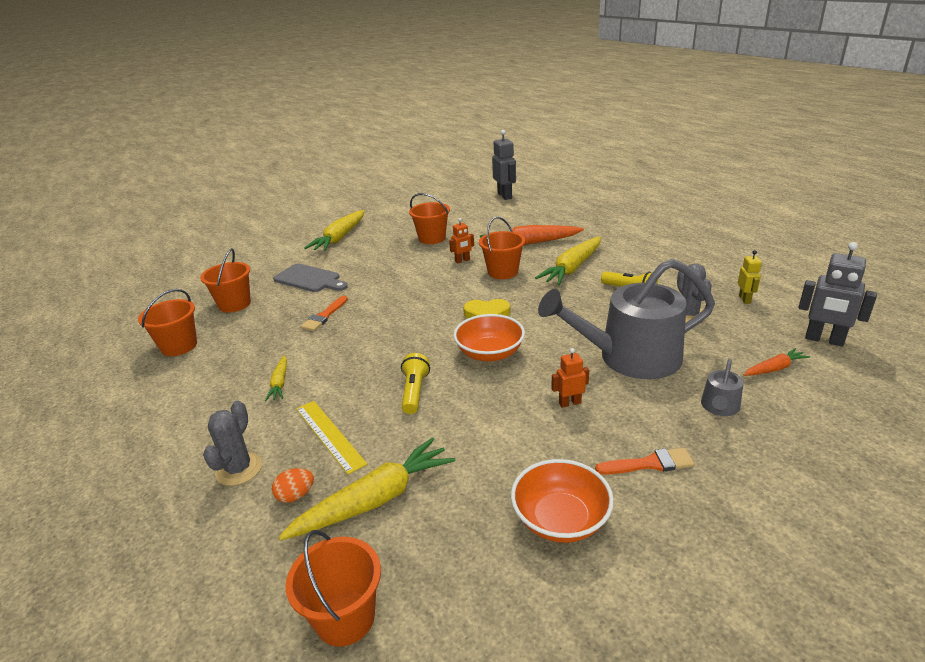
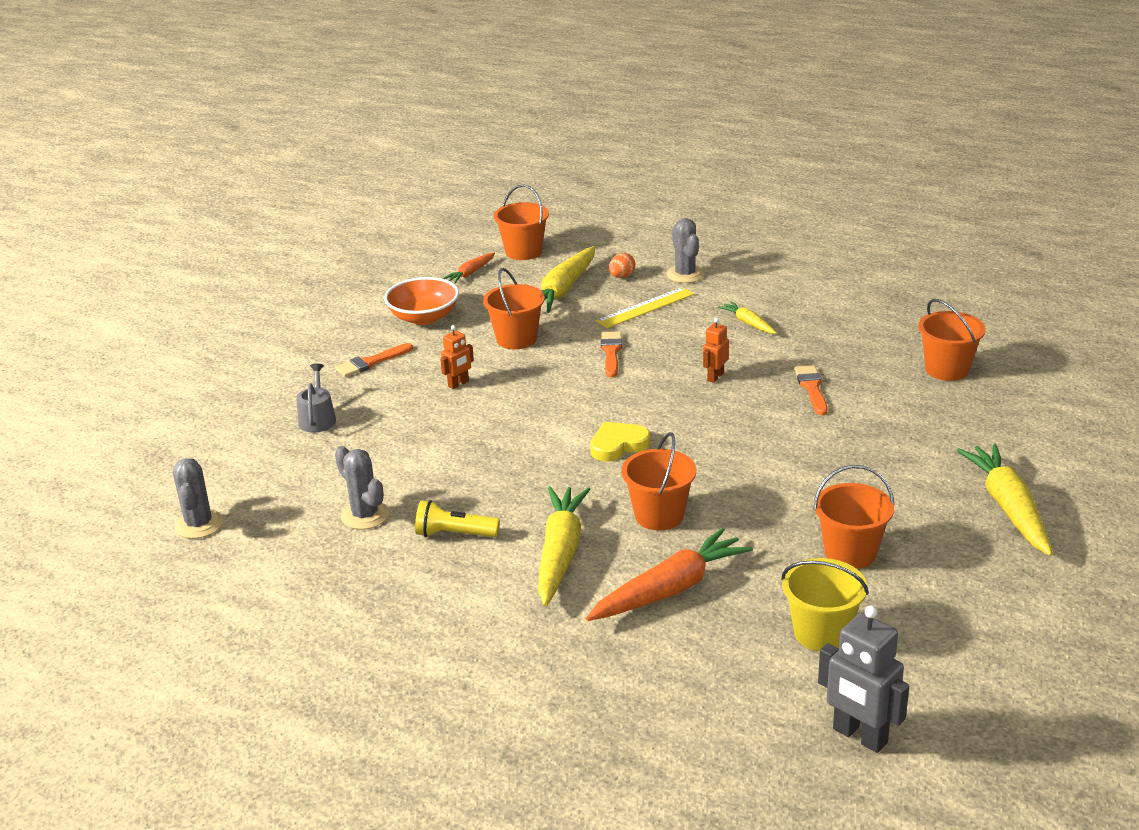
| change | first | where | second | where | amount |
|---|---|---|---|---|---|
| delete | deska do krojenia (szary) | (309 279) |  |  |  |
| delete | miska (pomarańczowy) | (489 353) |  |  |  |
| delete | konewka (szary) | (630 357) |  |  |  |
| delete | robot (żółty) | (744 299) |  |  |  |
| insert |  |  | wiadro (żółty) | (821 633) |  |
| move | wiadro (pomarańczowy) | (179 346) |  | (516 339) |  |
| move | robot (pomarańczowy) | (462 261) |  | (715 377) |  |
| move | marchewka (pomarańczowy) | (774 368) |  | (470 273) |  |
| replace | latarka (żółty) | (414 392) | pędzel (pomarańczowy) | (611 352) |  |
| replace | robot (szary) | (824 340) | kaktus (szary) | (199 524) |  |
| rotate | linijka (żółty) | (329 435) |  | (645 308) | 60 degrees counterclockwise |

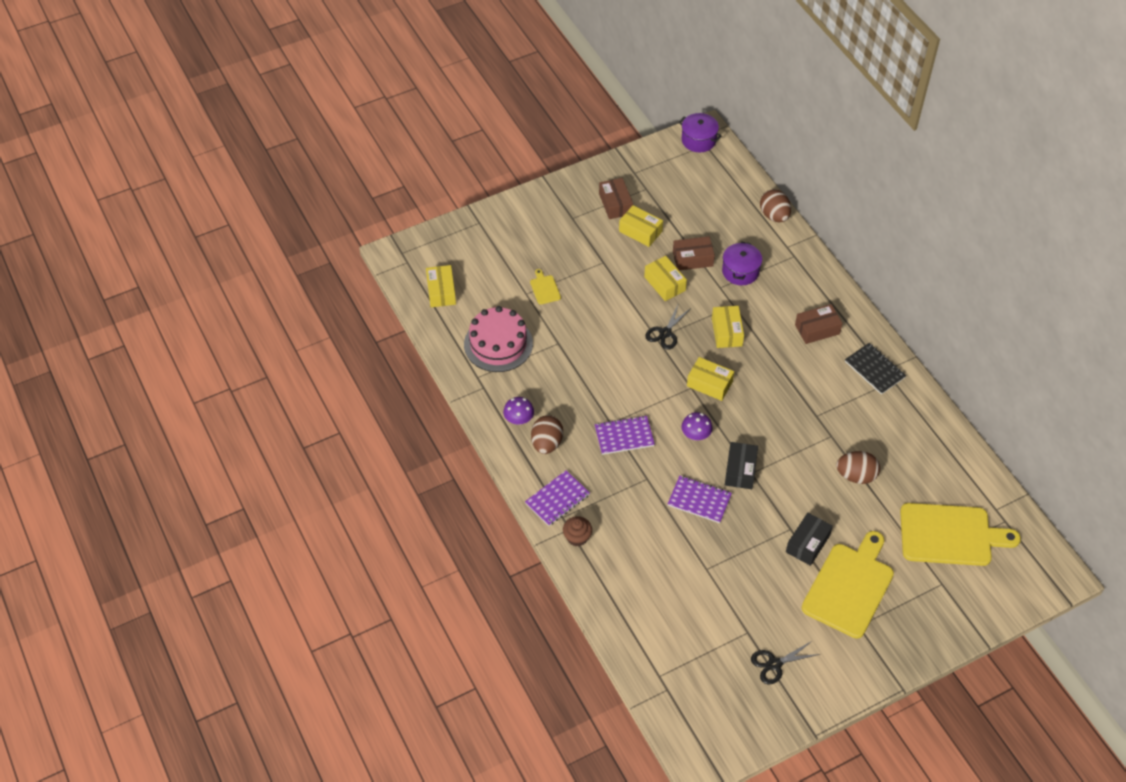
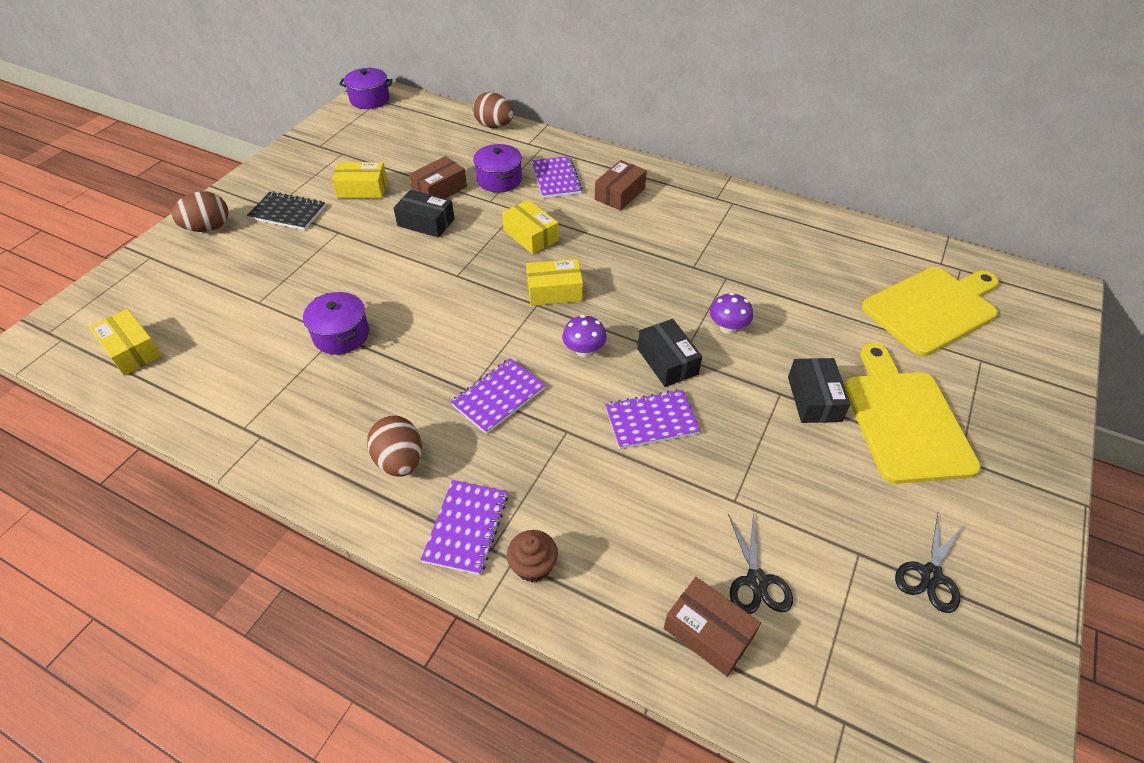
| change | first | where | second | where | amount |
|---|---|---|---|---|---|
| delete | tort (różowy) | (498 344) |  |  |  |
| delete | deska do krojenia (żółty) | (545 288) |  |  |  |
| insert |  |  | garnek (fioletowy) | (341 335) |  |
| insert |  |  | zeszyt (fioletowy) | (556 179) |  |
| move | grzyb (fioletowy) | (519 419) |  | (727 328) |  |
| move | pudełko (brązowy) | (615 204) |  | (708 632) |  |
| move | nożyczki (czarny) | (665 333) |  | (756 581) |  |
| move | jajko (brązowy) | (856 476) |  | (208 228) |  |
| move | zeszyt (czarny) | (874 369) |  | (288 212) |  |
| recolor | pudełko (żółty) | (665 283) | pudełko (czarny) | (426 222) |  |

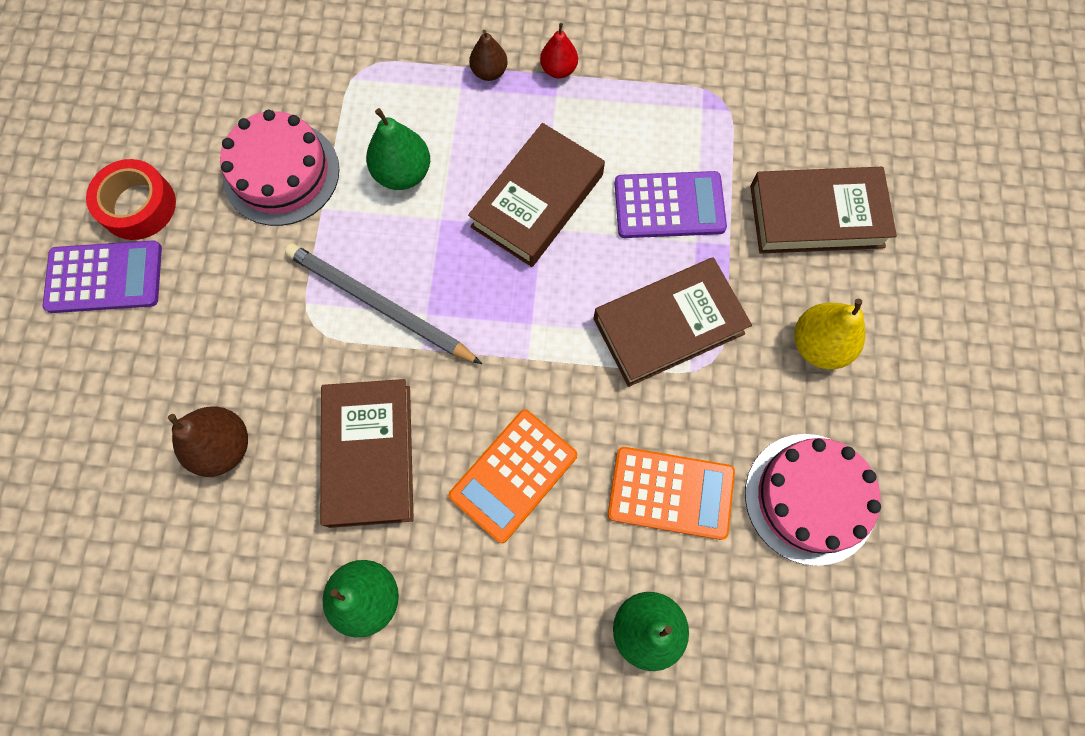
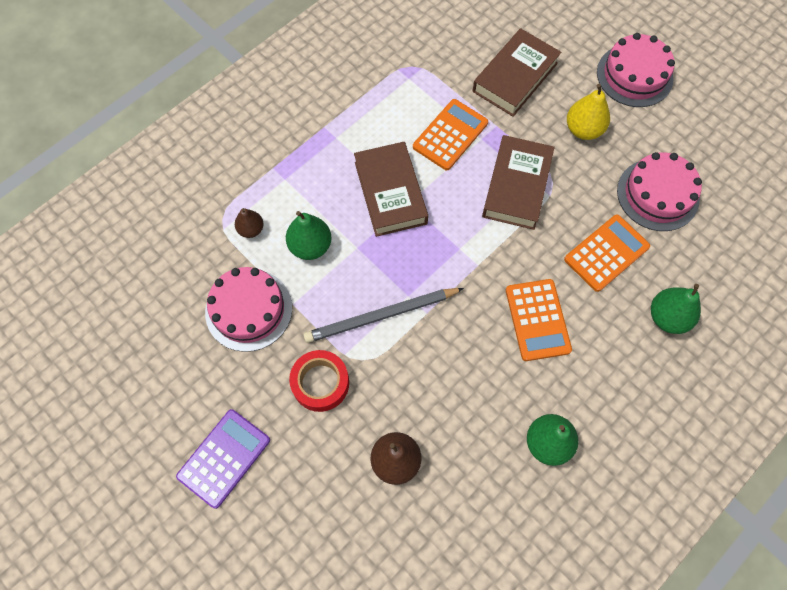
| change | first | where | second | where | amount |
|---|---|---|---|---|---|
| delete | książka (brązowy) | (370 455) |  |  |  |
| delete | gruszka (czerwony) | (558 70) |  |  |  |
| insert |  |  | tort (różowy) | (634 75) |  |
| move | taśma klejąca (czerwony) | (138 206) |  | (320 383) |  |
| move | gruszka (brązowy) | (489 72) |  | (251 229) |  |
| recolor | kalkulator (fioletowy) | (669 205) | kalkulator (pomarańczowy) | (450 135) |  |

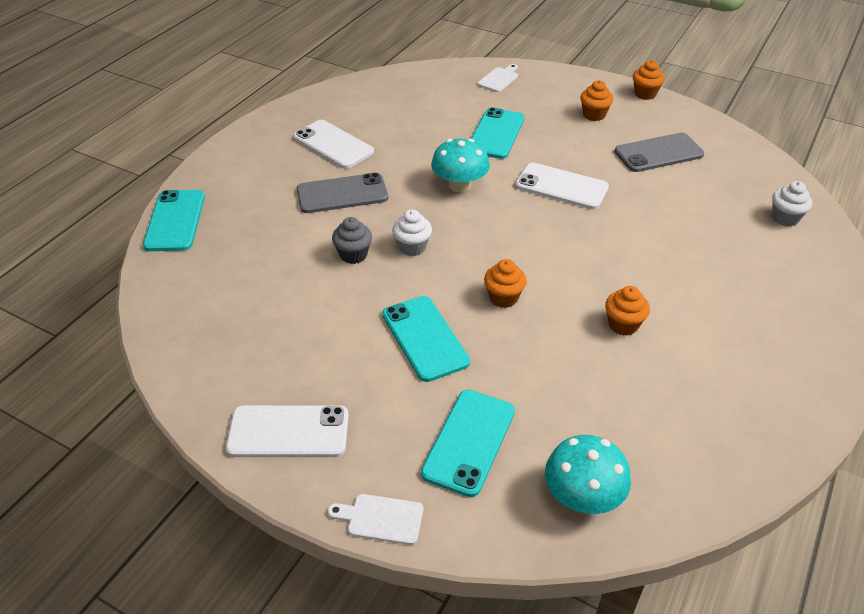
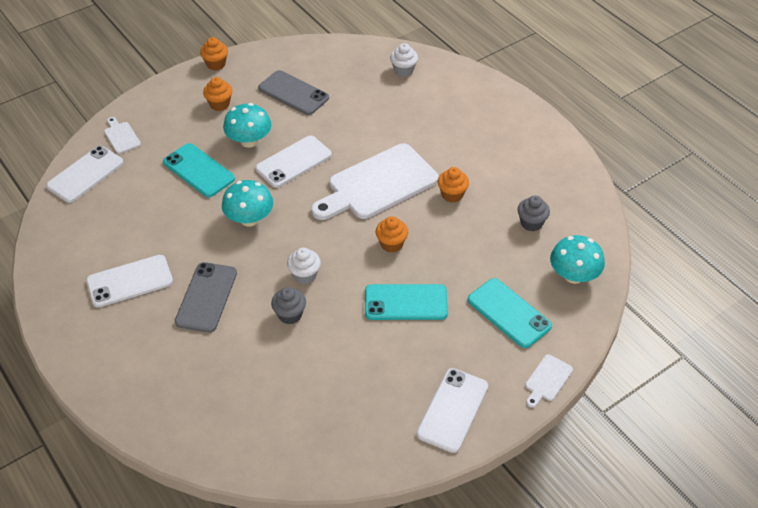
| change | first | where | second | where | amount |
|---|---|---|---|---|---|
| delete | telefon (turkusowy) | (175 221) |  |  |  |
| insert |  |  | telefon (biały) | (85 174) |  |
| insert |  |  | grzyb (turkusowy) | (249 141) |  |
| insert |  |  | deska do krojenia (biały) | (378 184) |  |
| insert |  |  | muffinka (szary) | (531 223) |  |
| rotate | telefon (szary) | (658 153) |  | (293 93) | 60 degrees counterclockwise |

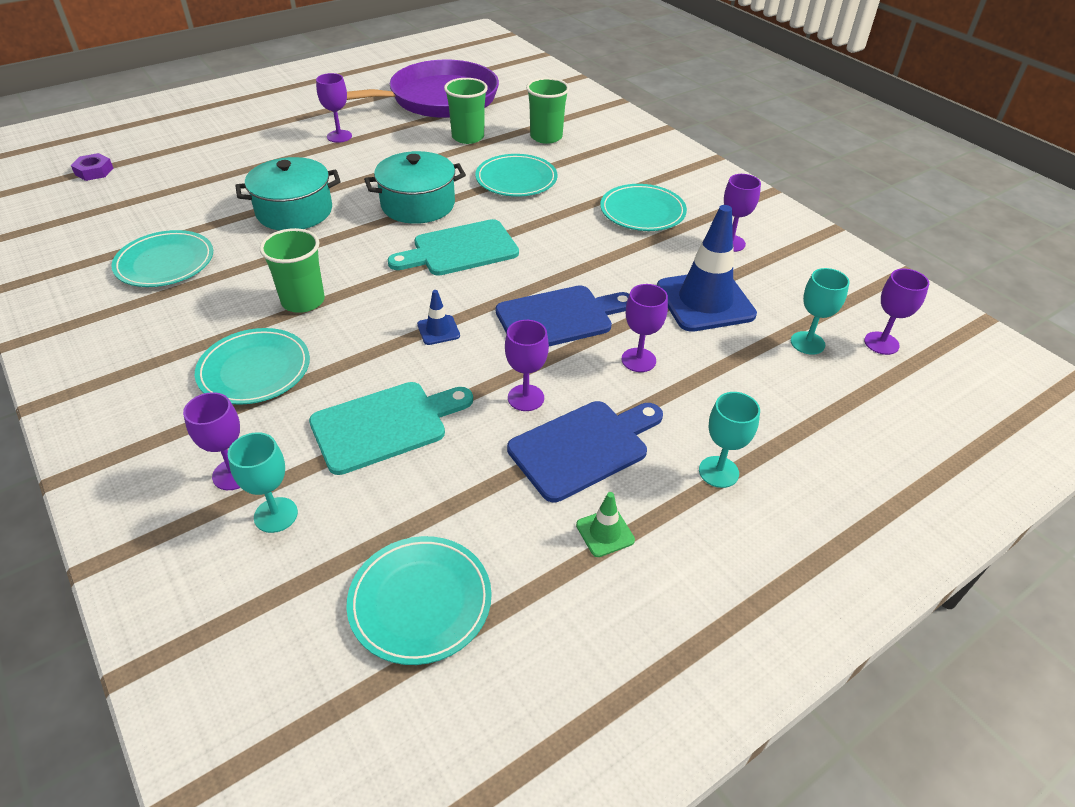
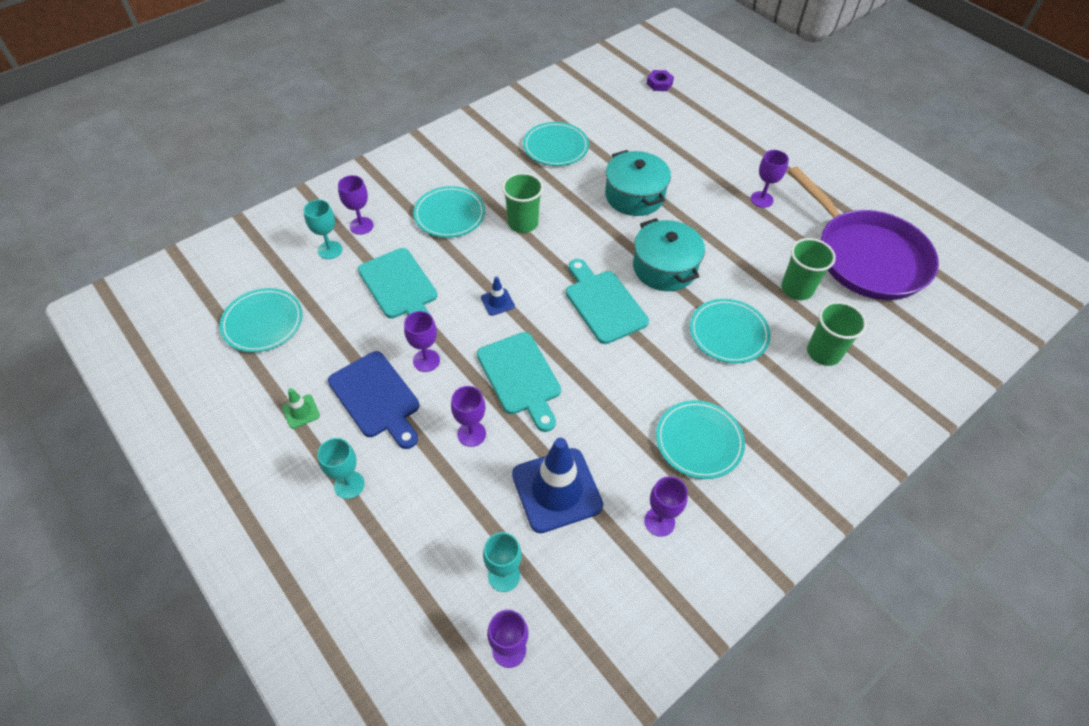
| change | first | where | second | where | amount |
|---|---|---|---|---|---|
| recolor | deska do krojenia (niebieski) | (559 317) | deska do krojenia (turkusowy) | (520 377) |  |

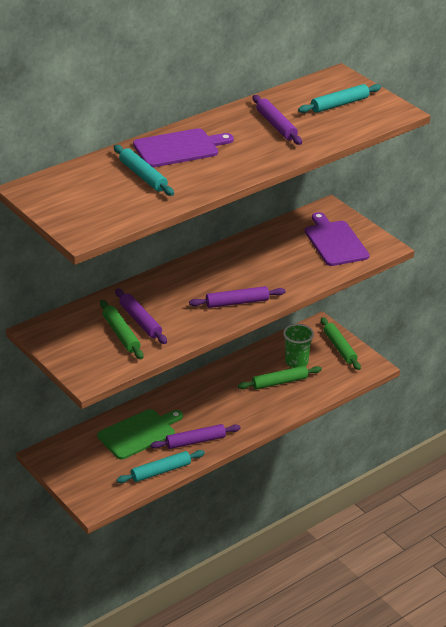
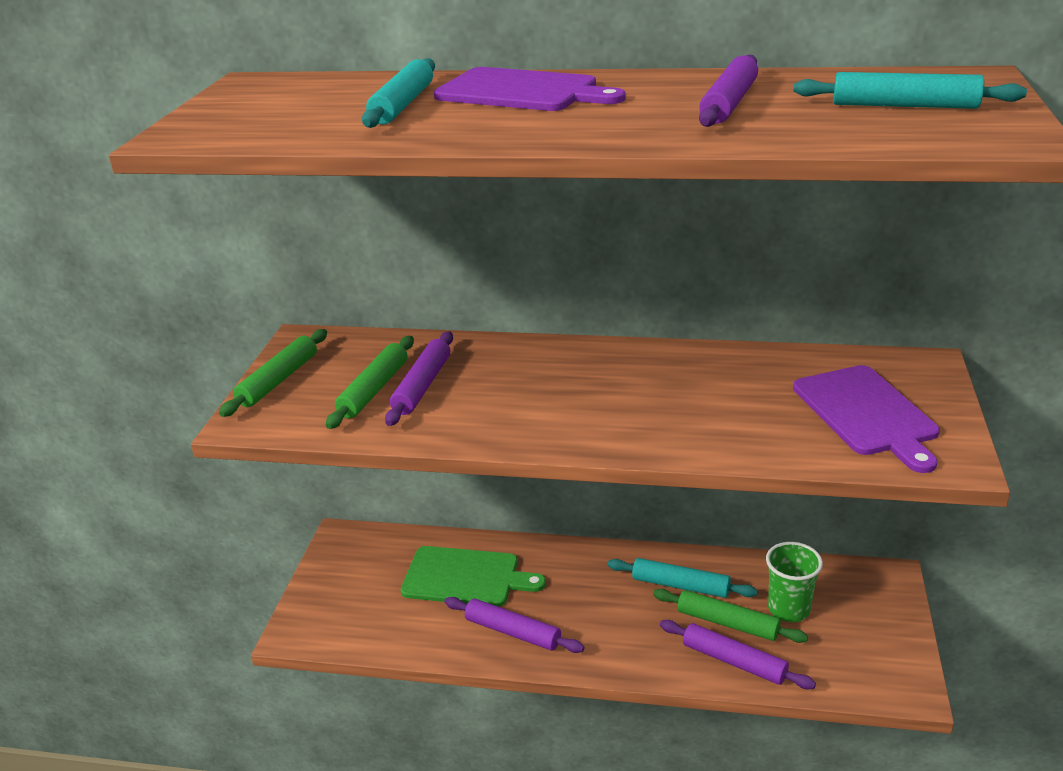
| change | first | where | second | where | amount |
|---|---|---|---|---|---|
| move | wałek do ciasta (turkusowy) | (161 471) |  | (680 585) |  |
| move | wałek do ciasta (fioletowy) | (237 302) |  | (734 661) |  |
| move | wałek do ciasta (zielony) | (339 348) |  | (278 380) |  |
| rotate | deska do krojenia (fioletowy) | (335 242) |  | (867 414) | 135 degrees clockwise |

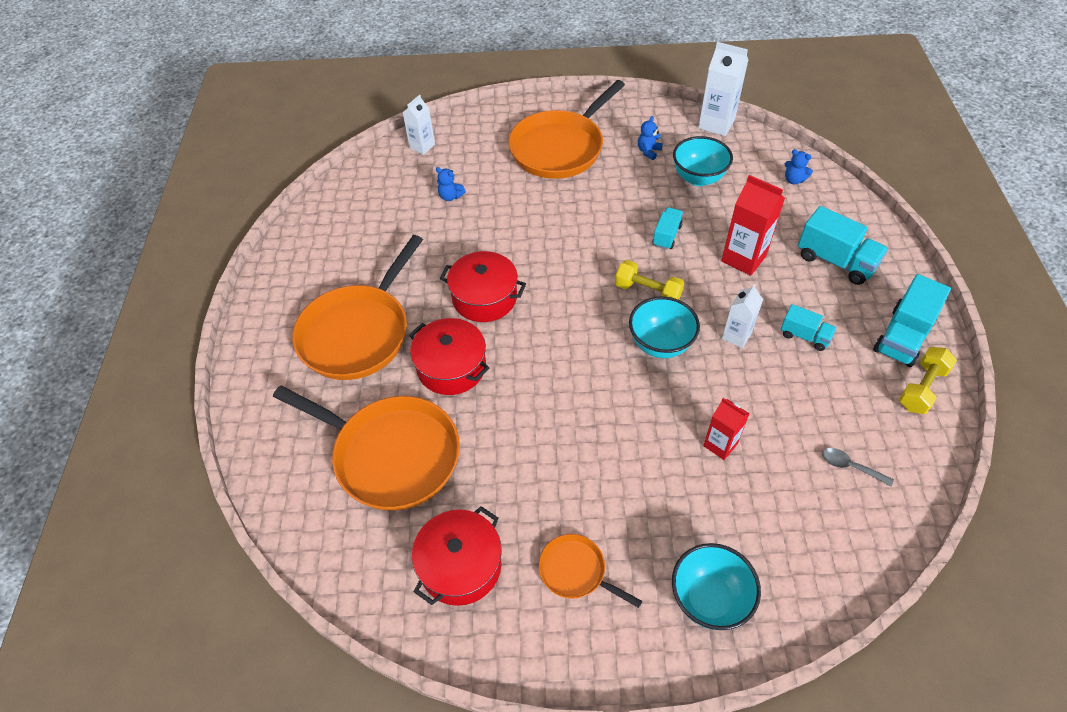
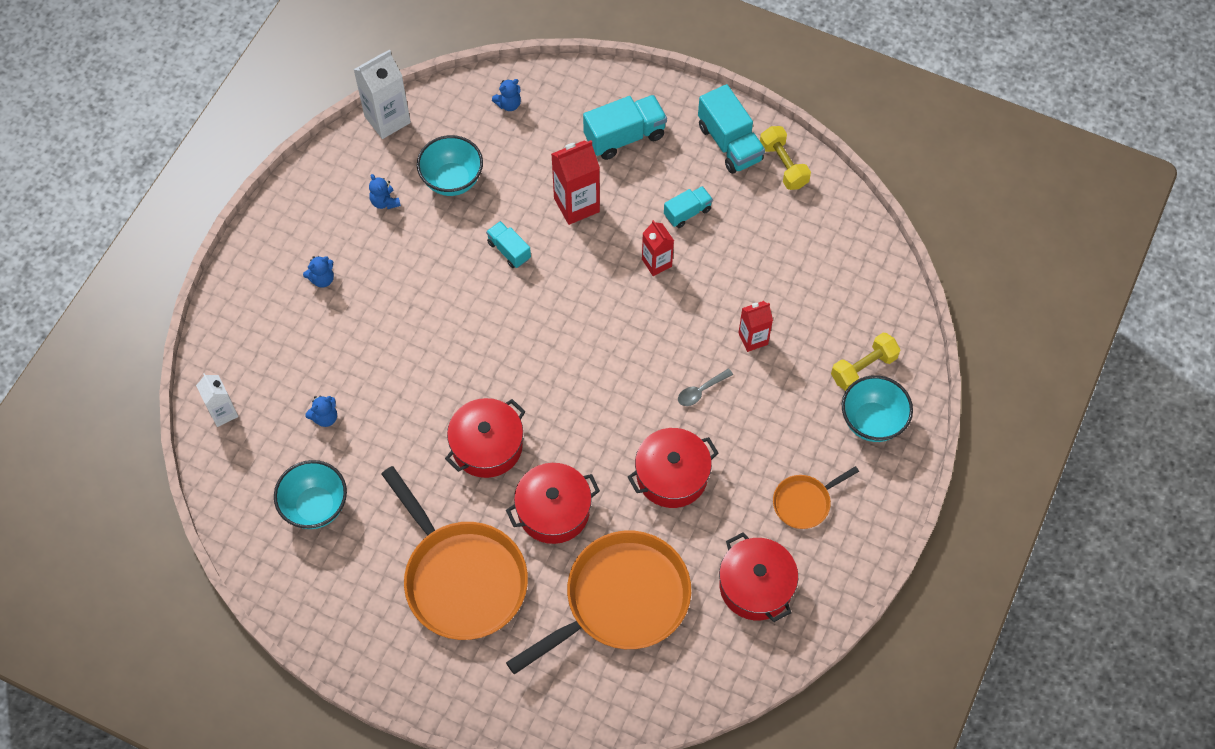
| change | first | where | second | where | amount |
|---|---|---|---|---|---|
| insert |  |  | garnek (czerwony) | (672 475) |  |
| move | hantel (żółty) | (647 292) |  | (863 368) |  |
| move | miska (turkusowy) | (660 344) |  | (315 506) |  |
| move | łyżka (szary) | (850 466) |  | (701 391) |  |
| replace | patelnia (pomarańczowy) | (560 148) | miś (niebieski) | (322 279) |  |
| recolor | karton mleka (biały) | (736 336) | karton mleka (czerwony) | (656 263) |  |

